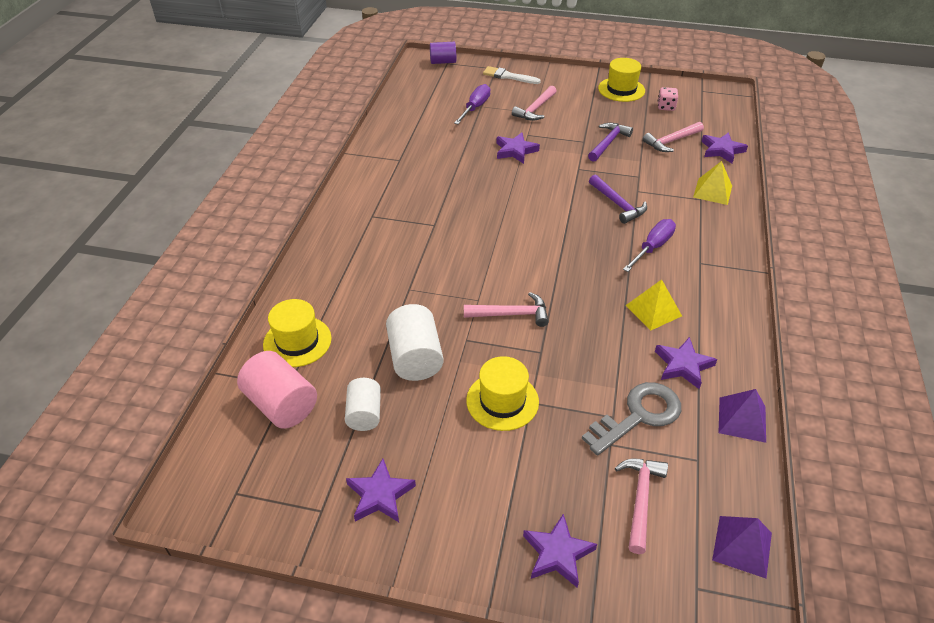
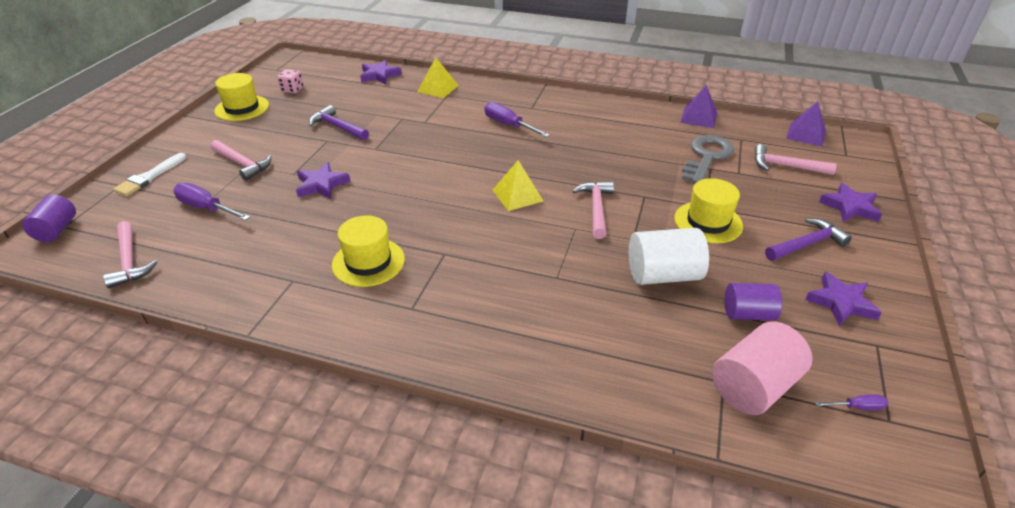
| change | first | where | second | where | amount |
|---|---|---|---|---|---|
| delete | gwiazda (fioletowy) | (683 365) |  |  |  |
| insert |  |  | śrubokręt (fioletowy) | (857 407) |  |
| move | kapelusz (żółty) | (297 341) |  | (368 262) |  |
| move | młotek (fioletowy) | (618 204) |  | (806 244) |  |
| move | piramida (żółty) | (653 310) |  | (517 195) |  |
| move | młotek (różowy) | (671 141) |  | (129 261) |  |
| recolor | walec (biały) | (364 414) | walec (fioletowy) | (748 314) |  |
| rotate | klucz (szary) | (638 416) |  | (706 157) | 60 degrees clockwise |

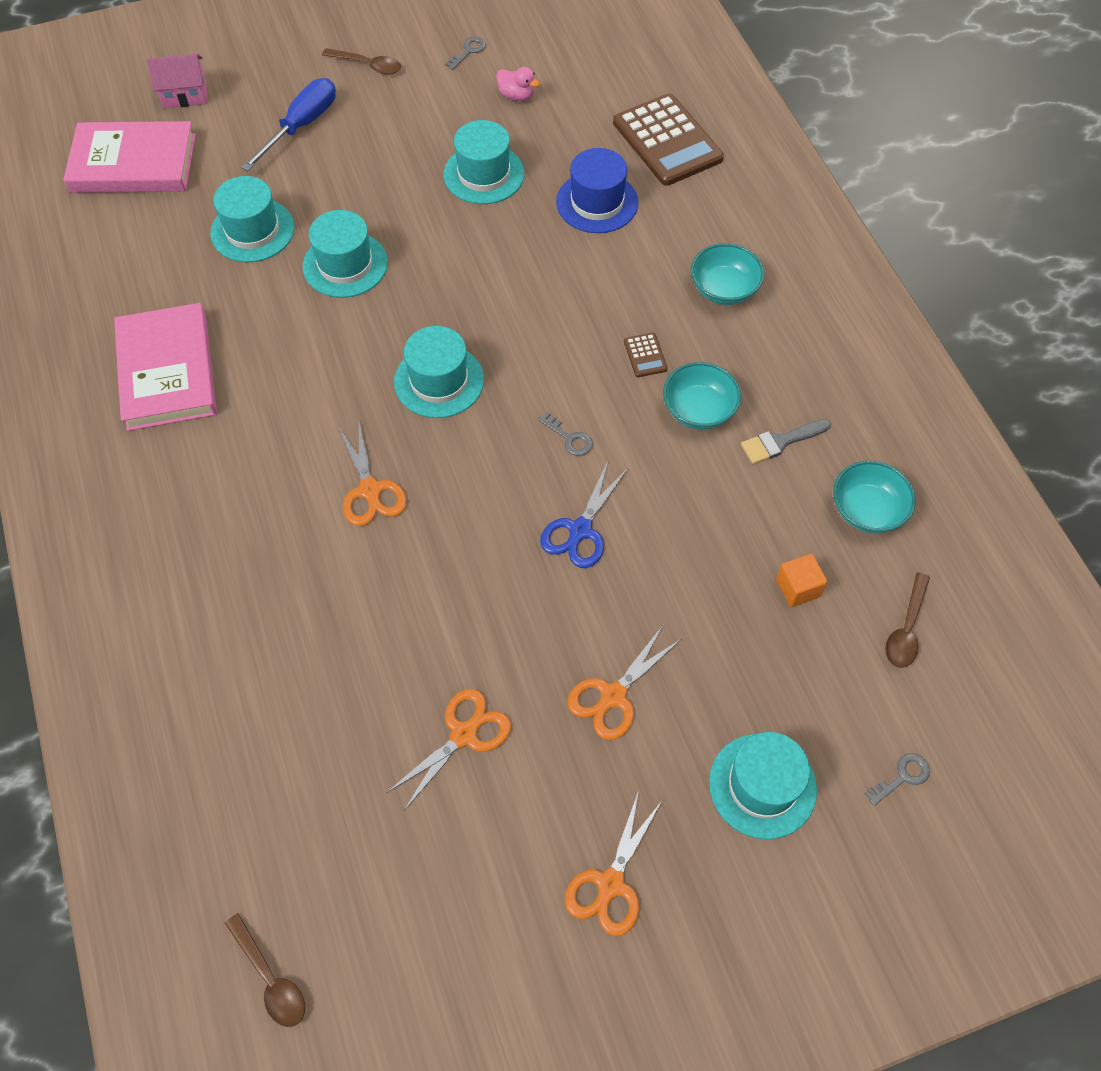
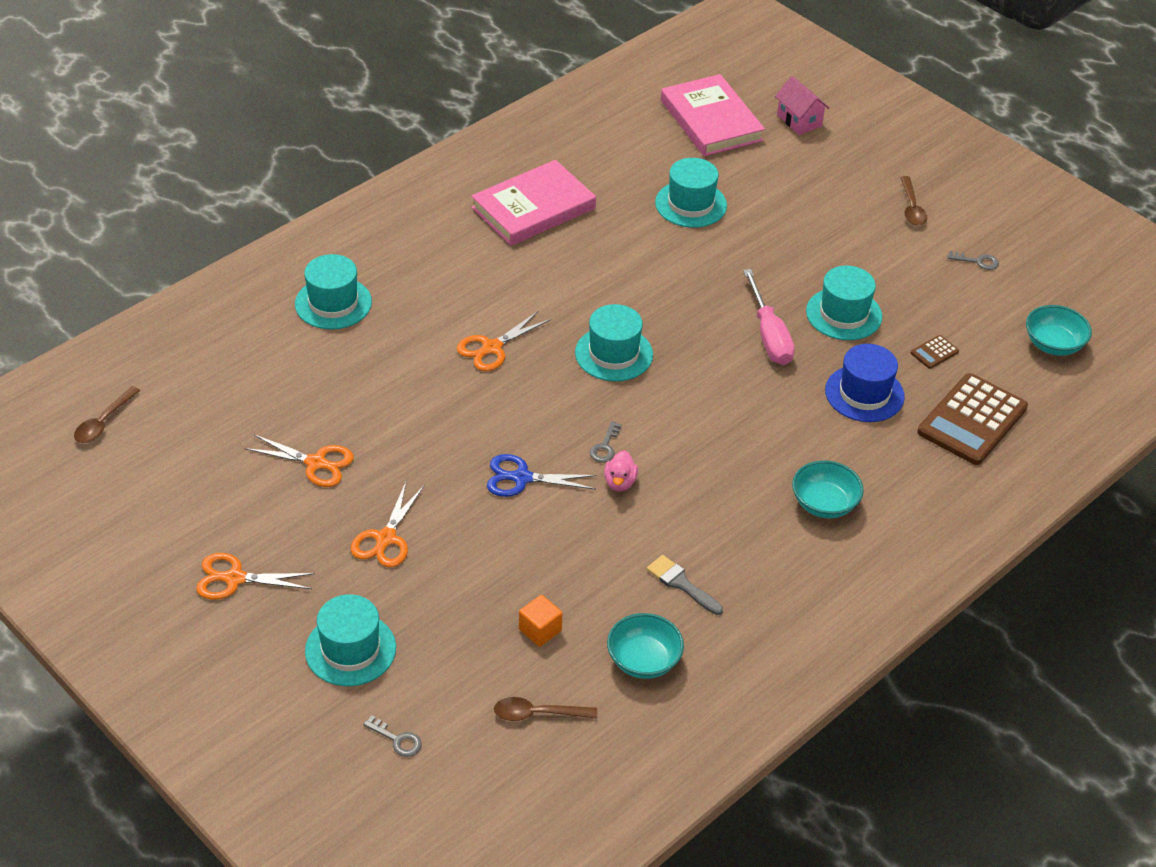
| change | first | where | second | where | amount |
|---|---|---|---|---|---|
| delete | śrubokręt (niebieski) | (301 126) |  |  |  |
| insert |  |  | śrubokręt (różowy) | (769 335) |  |
| move | kapelusz (turkusowy) | (345 264) |  | (333 303) |  |
| move | kaczka (różowy) | (517 95) |  | (620 482) |  |
| move | kalkulator (brązowy) | (645 355) |  | (934 352) |  |
| move | miska (turkusowy) | (698 410) |  | (1053 344) |  |
| rotate | nożyczki (pomarańczowy) | (613 696) |  | (386 538) | 90 degrees counterclockwise |

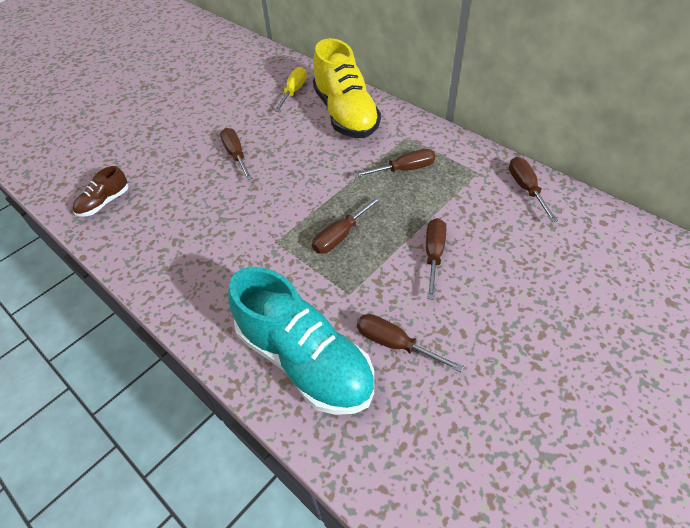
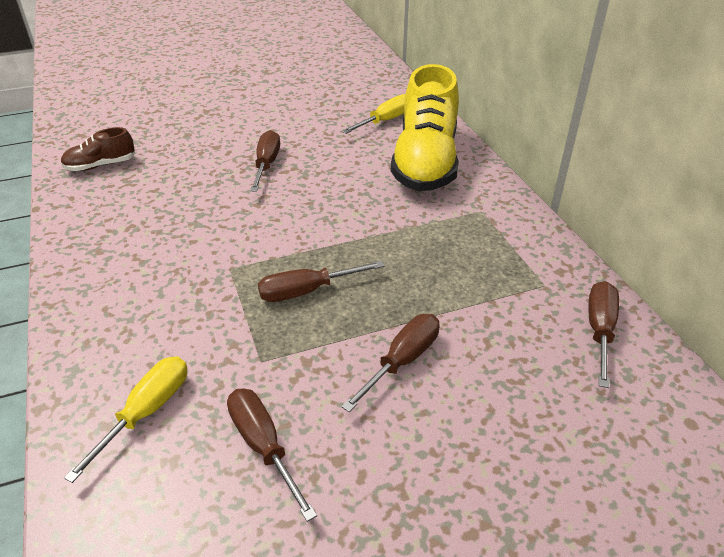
| change | first | where | second | where | amount |
|---|---|---|---|---|---|
| delete | śrubokręt (brązowy) | (404 169) |  |  |  |
| replace | but (turkusowy) | (305 360) | śrubokręt (żółty) | (146 412) |  |

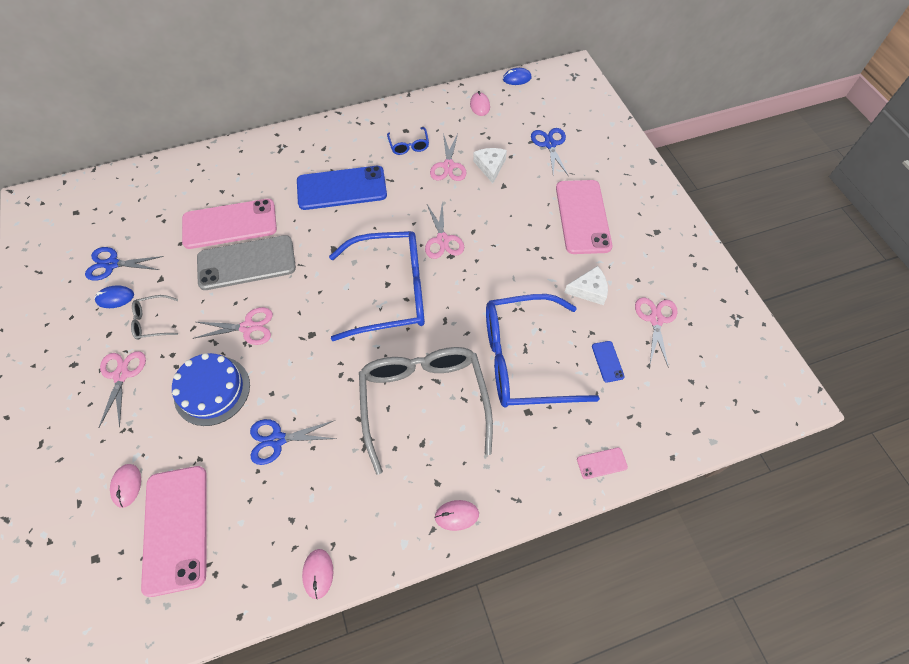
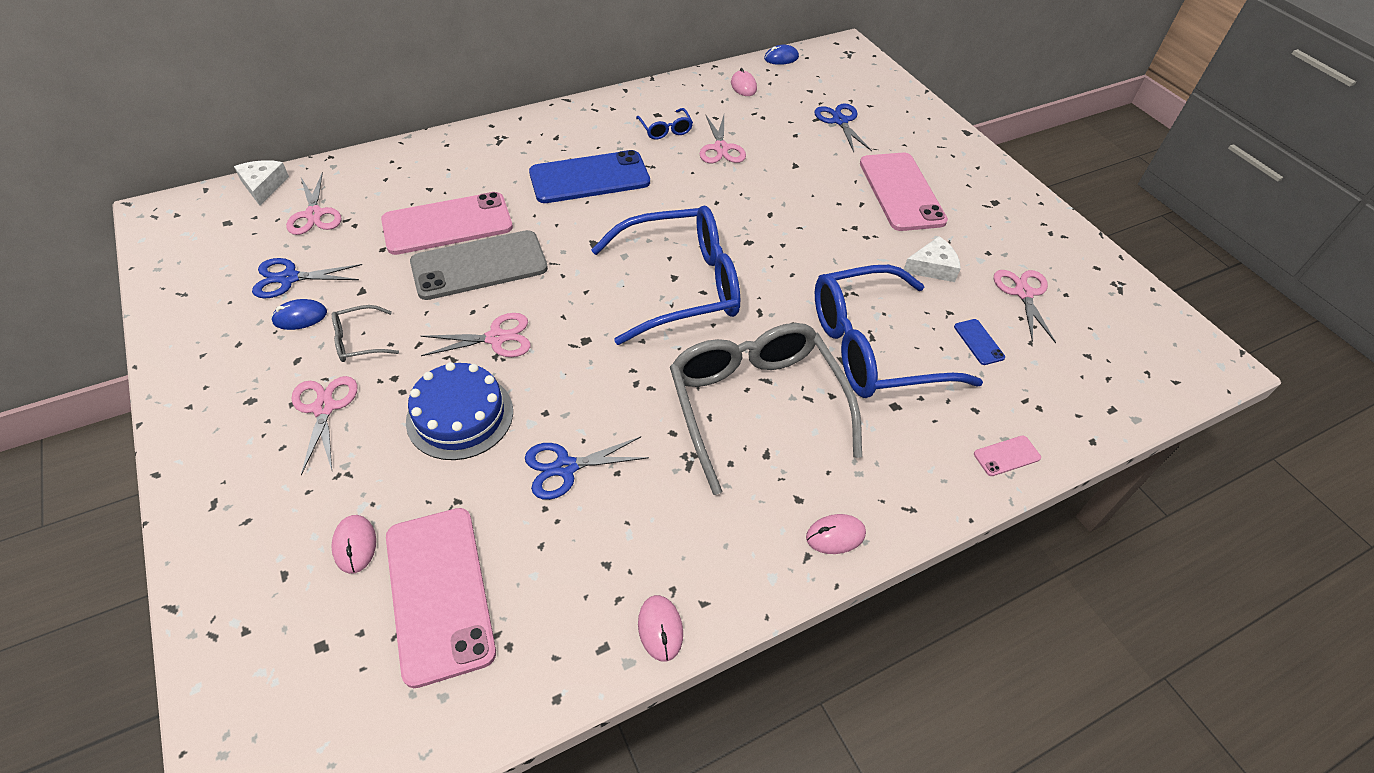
| change | first | where | second | where | amount |
|---|---|---|---|---|---|
| move | nożyczki (różowy) | (442 240) |  | (314 214) |  |
| move | ser (biały) | (490 166) |  | (263 186) |  |

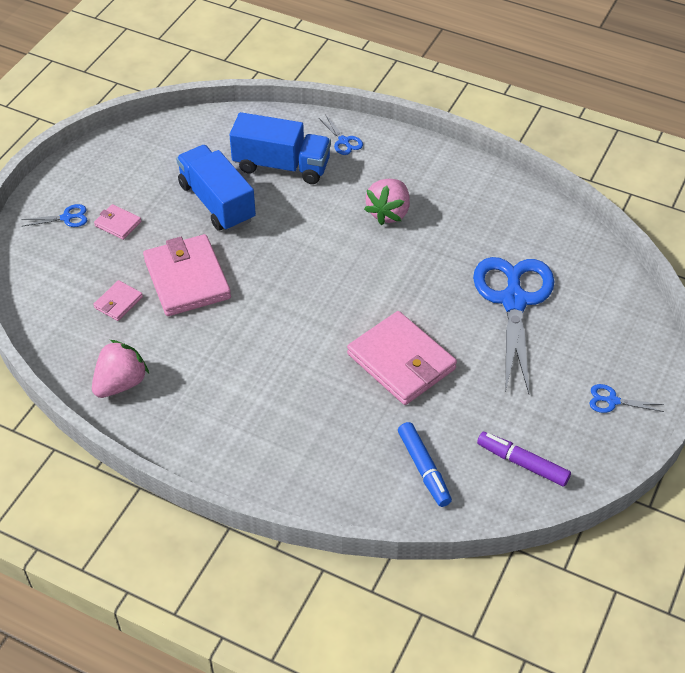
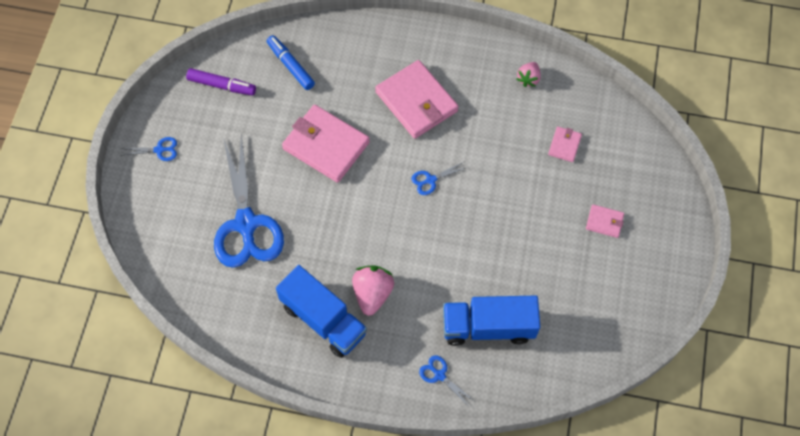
| change | first | where | second | where | amount |
|---|---|---|---|---|---|
| move | nożyczki (niebieski) | (66 218) |  | (430 180) |  |
| move | portfel (różowy) | (187 279) |  | (416 102) |  |
| move | ciężarówka (niebieski) | (217 202) |  | (323 319) |  |
| resize | truskawka (różowy) | (121 383) |  | (528 79) | x0.62 |

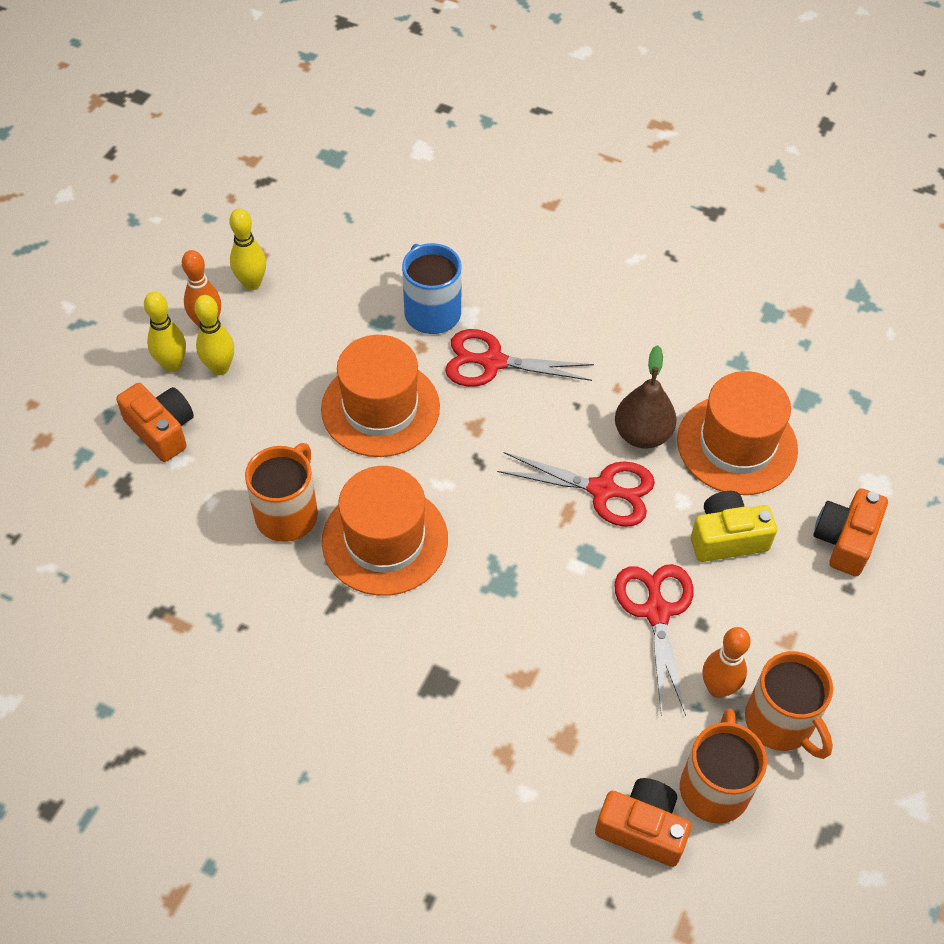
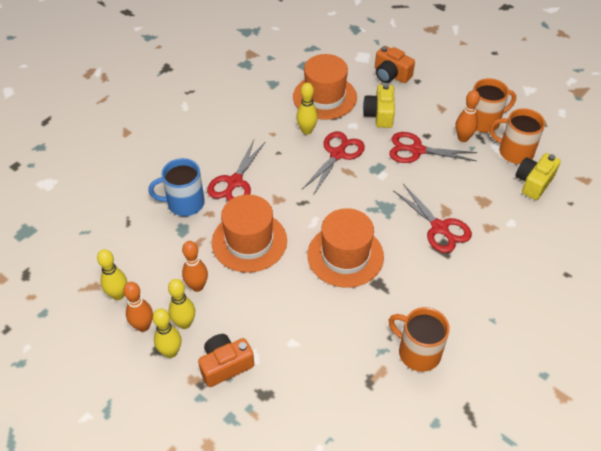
| change | first | where | second | where | amount |
|---|---|---|---|---|---|
| insert |  |  | kręgiel (pomarańczowy) | (197 286) |  |
| insert |  |  | nożyczki (czerwony) | (440 228) |  |
| move | kubek (pomarańczowy) | (288 513) |  | (417 352) |  |
| replace | gruszka (brązowy) | (642 434) | kręgiel (żółty) | (306 131) |  |
| recolor | aparat fotograficzny (pomarańczowy) | (642 828) | aparat fotograficzny (żółty) | (533 182) |  |

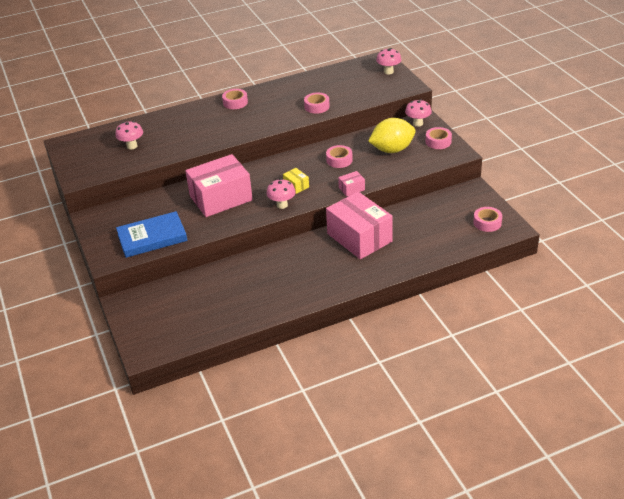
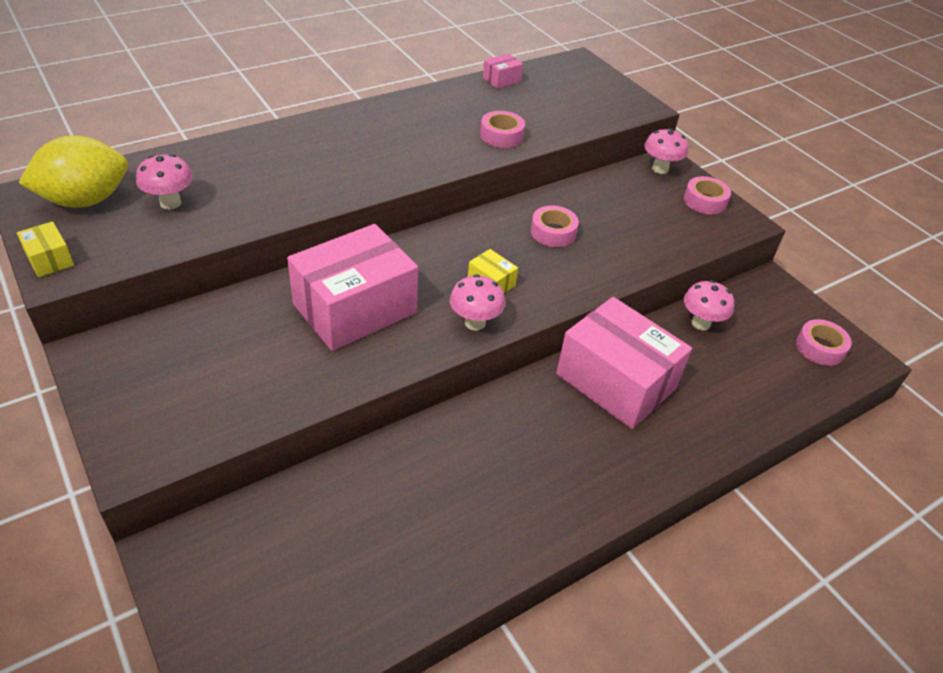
| change | first | where | second | where | amount |
|---|---|---|---|---|---|
| delete | książka (niebieski) | (152 237) |  |  |  |
| delete | taśma klejąca (różowy) | (235 102) |  |  |  |
| insert |  |  | pudełko (żółty) | (49 259) |  |
| move | pudełko (różowy) | (351 189) |  | (501 80) |  |
| move | cytryna (żółty) | (392 150) |  | (85 200) |  |
| move | grzyb (różowy) | (388 72) |  | (700 323) |  |

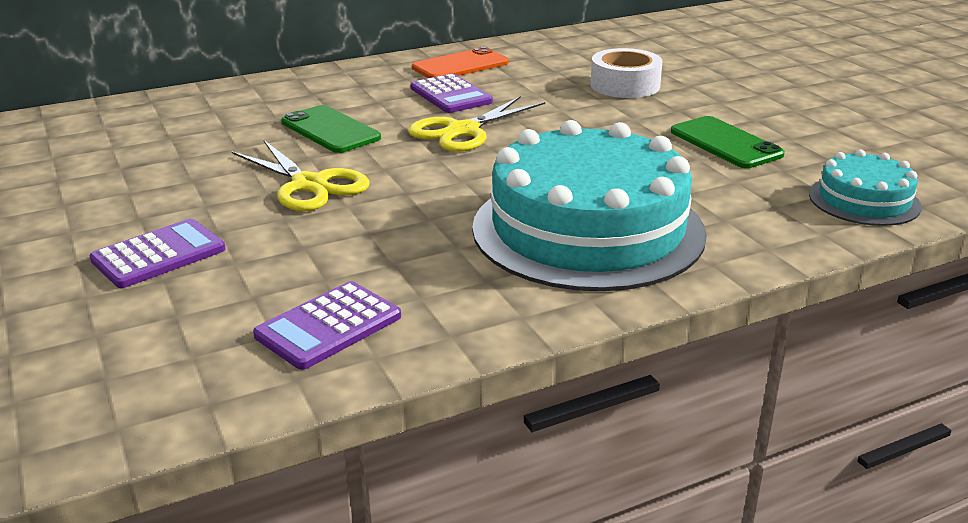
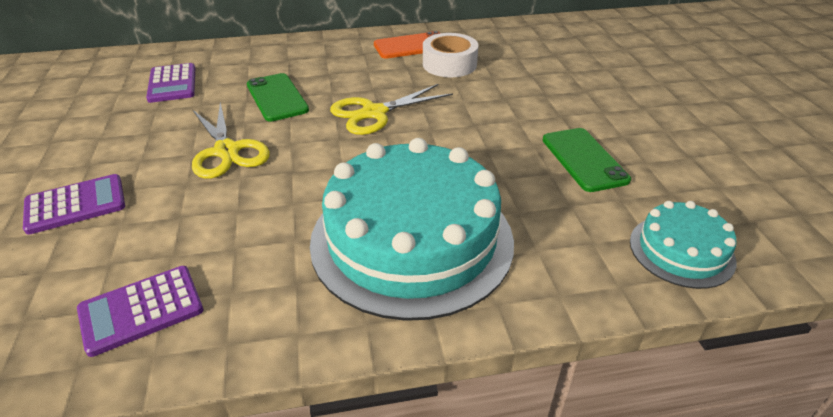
| change | first | where | second | where | amount |
|---|---|---|---|---|---|
| move | kalkulator (fioletowy) | (451 95) |  | (172 84) |  |
| move | taśma klejąca (biały) | (625 85) |  | (449 64) |  |

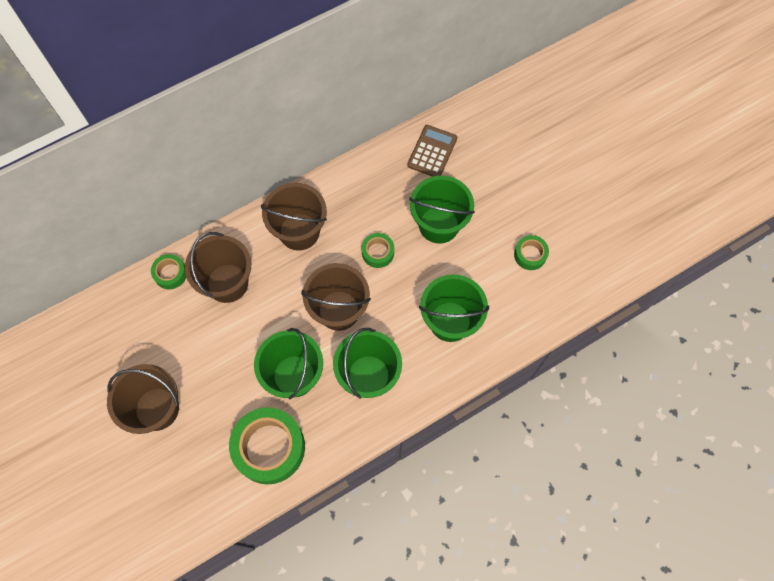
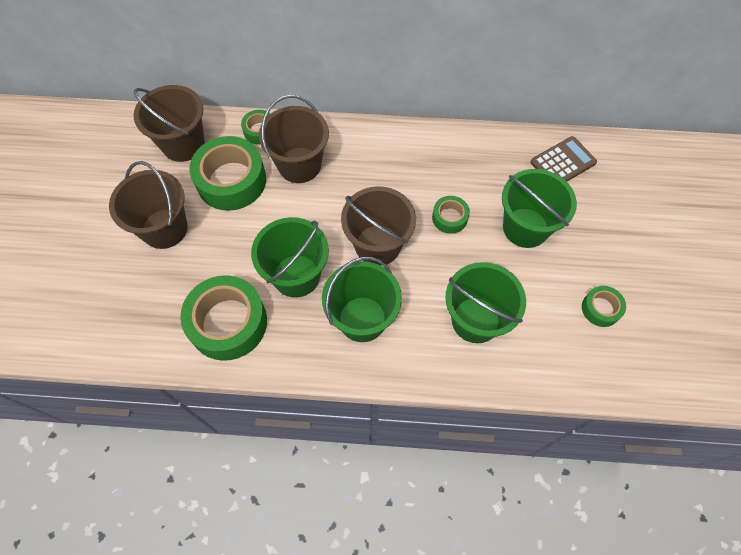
| change | first | where | second | where | amount |
|---|---|---|---|---|---|
| insert |  |  | taśma klejąca (zielony) | (231 180) |  |
| move | wiadro (brązowy) | (299 231) |  | (183 144) |  |

